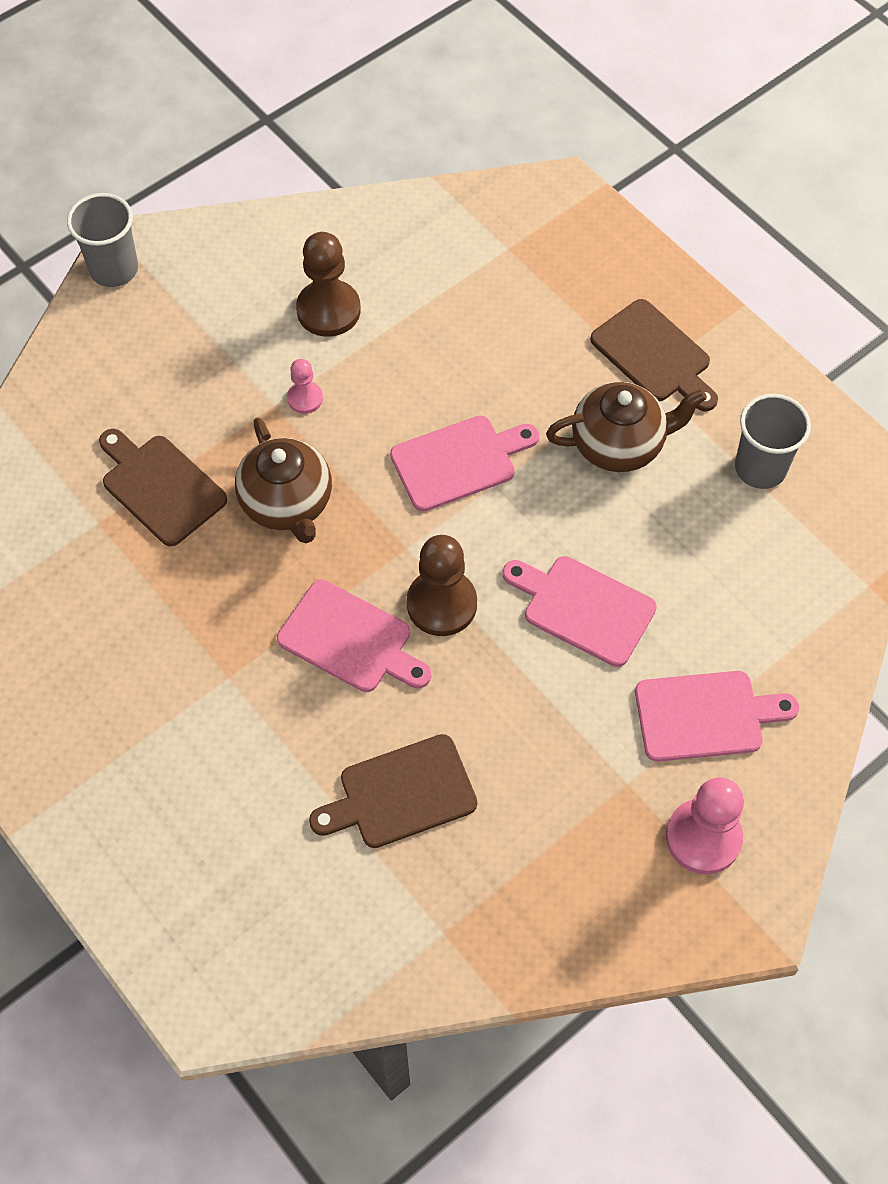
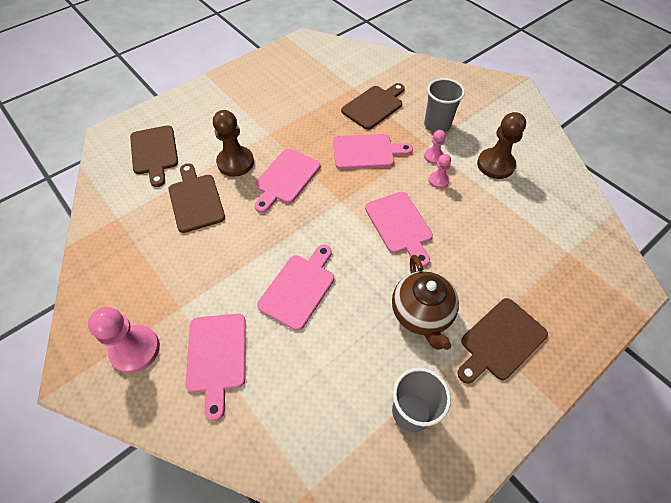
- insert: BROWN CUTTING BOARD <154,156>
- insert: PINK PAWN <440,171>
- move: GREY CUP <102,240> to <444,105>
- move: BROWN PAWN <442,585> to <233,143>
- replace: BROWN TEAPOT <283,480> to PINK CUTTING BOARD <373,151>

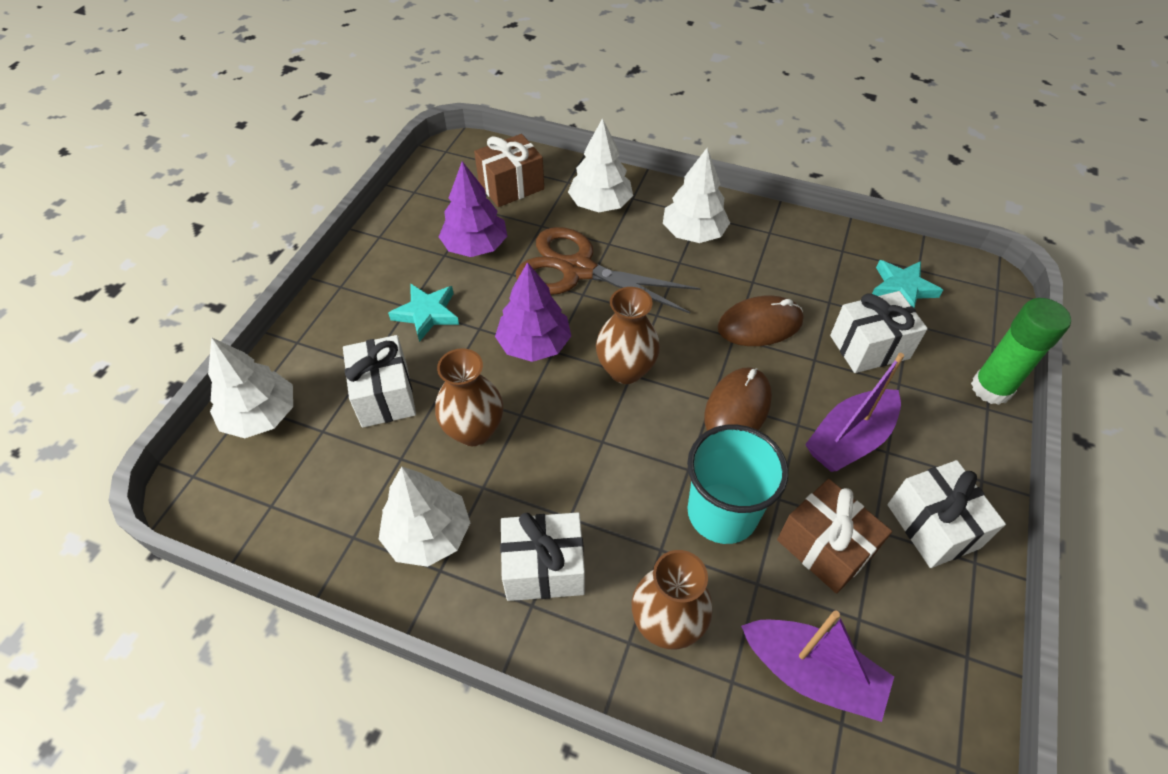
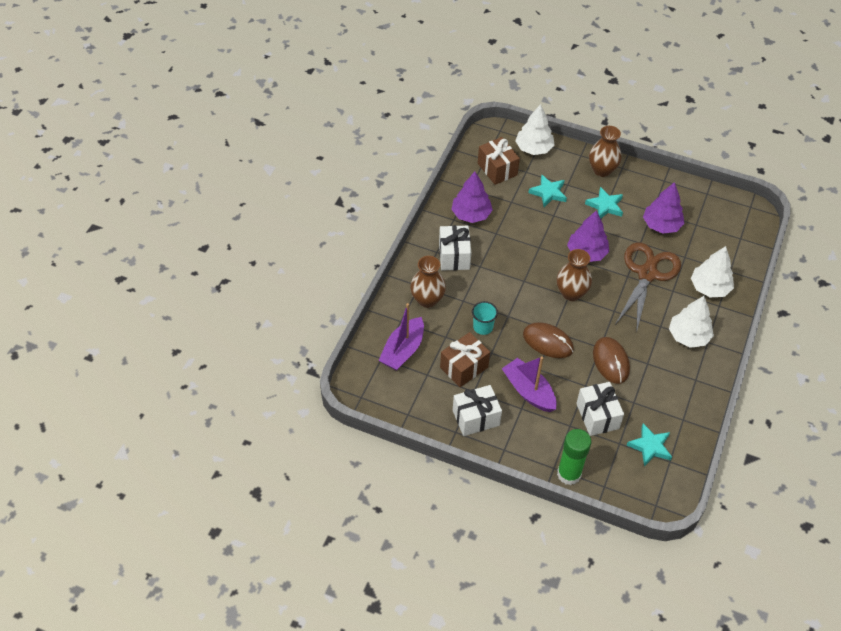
- move: BROWN VASE <469,397> to <605,151>
- move: BROWN GIFT <509,170> to <499,161>
- replace: WHITE GIFT <379,381> to TURQUOISE STAR <547,191>
- recolor: WHITE TREE <424,516> to PURPLE TREE <472,197>
- resize: TURQUOISE CUP <738,484> = <485,318> x0.56

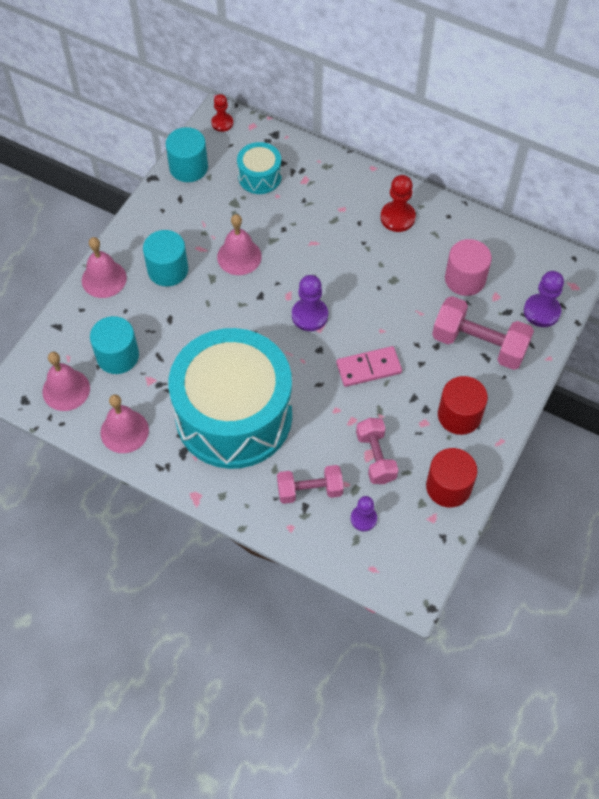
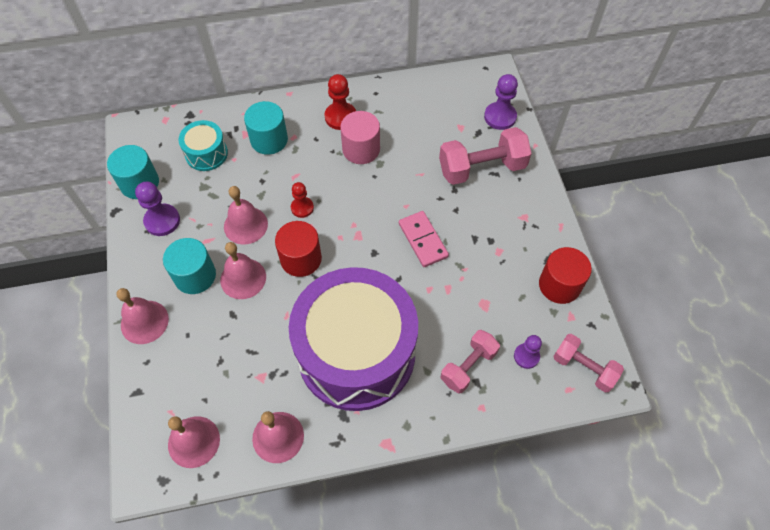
- insert: PINK BELL <243,270>
- move: TURQUOISE CYLINDER <114,345> to <266,128>
- move: RED PAWN <222,113> to <302,200>
- move: PURPLE PAWN <310,303> to <157,209>
- move: PINK DUMBBELL <377,451> to <588,363>
- move: RED CYLINDER <463,405> to <298,249>
- move: PINK CYLINDER <468,267> to <360,137>
- recolor: TURQUOISE DRUM <230,398> to PURPLE DRUM <353,339>
- rotate: PINK DOMINO <369,366> = <424,239> 60 degrees counterclockwise

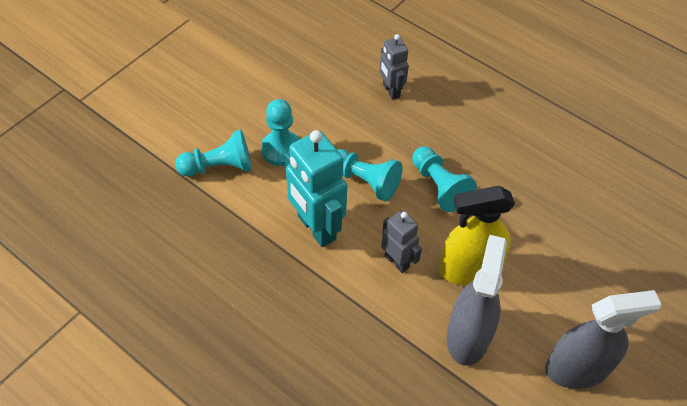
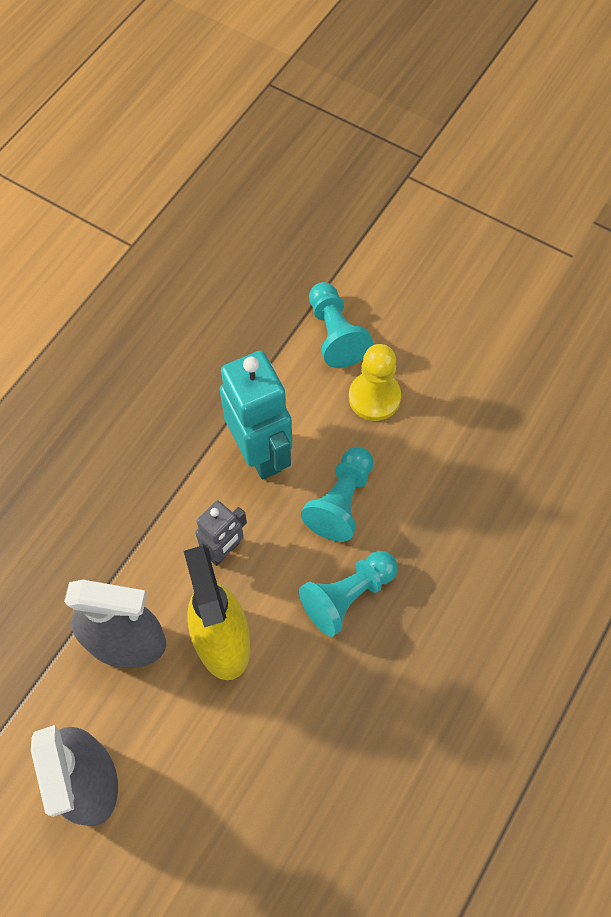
- delete: GREY ROBOT <394,67>
- recolor: TURQUOISE PAWN <280,132> to YELLOW PAWN <375,382>
- rotate: TURQUOISE ROBOT <316,188> = <255,415> 105 degrees clockwise

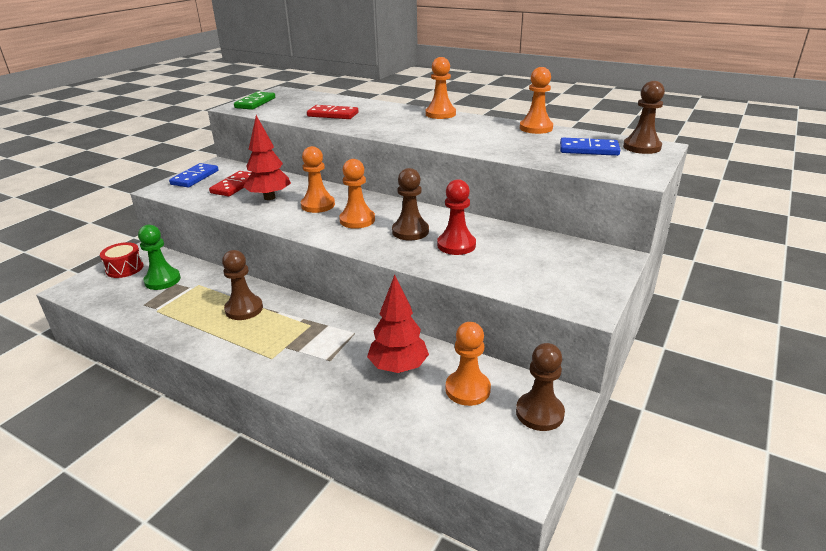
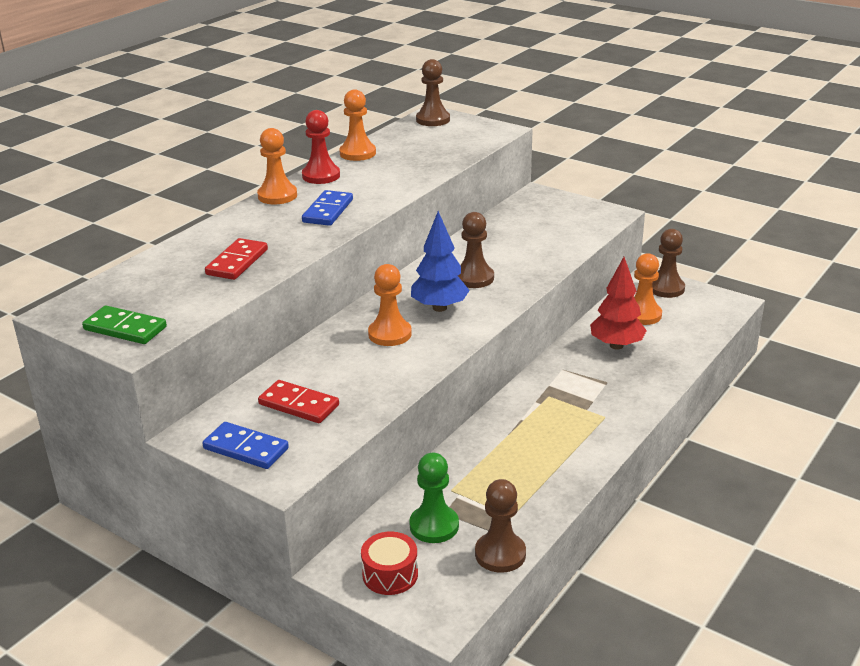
- delete: RED TREE <267,157>
- move: BROWN PAWN <242,285> to <500,526>
- move: RED PAWN <456,217> to <321,147>
- move: BLUE DOMINO <590,147> to <327,208>
- replace: ORANGE PAWN <357,194> to BLUE TREE <440,261>

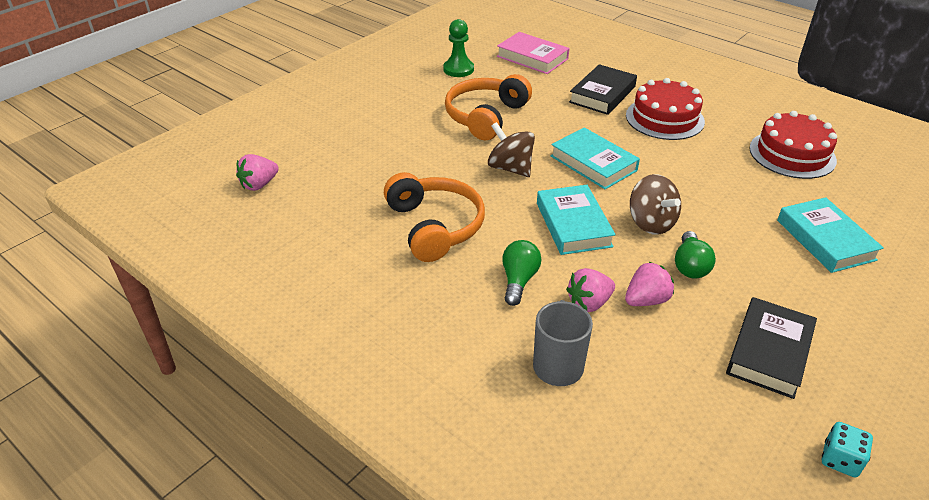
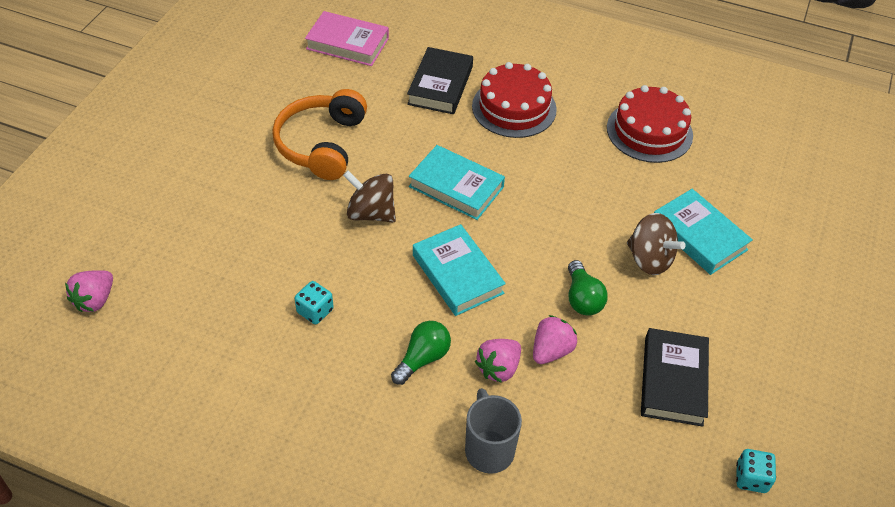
- delete: GREEN PAWN <458,48>
- move: BROWN SPINNING TOP <655,204> to <656,244>
- replace: ORANGE HEADPHONES <434,217> to TURQUOISE DICE <314,302>
- rotate: GREEN LIGHT BULB <522,273> = <421,353> 45 degrees clockwise

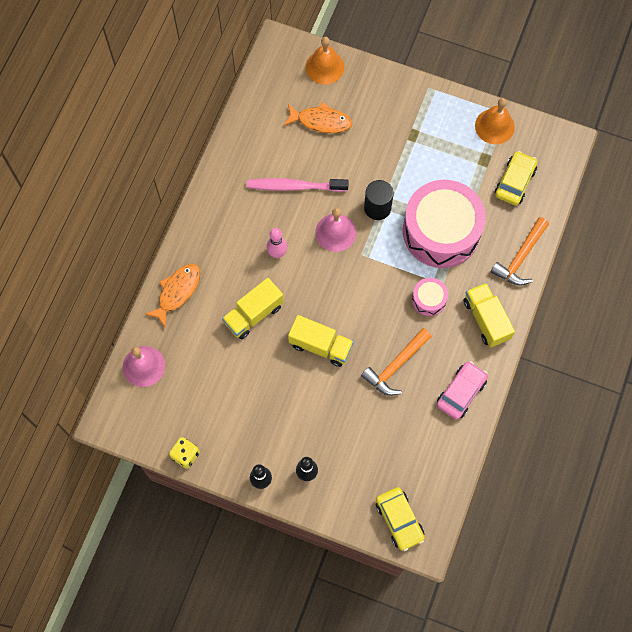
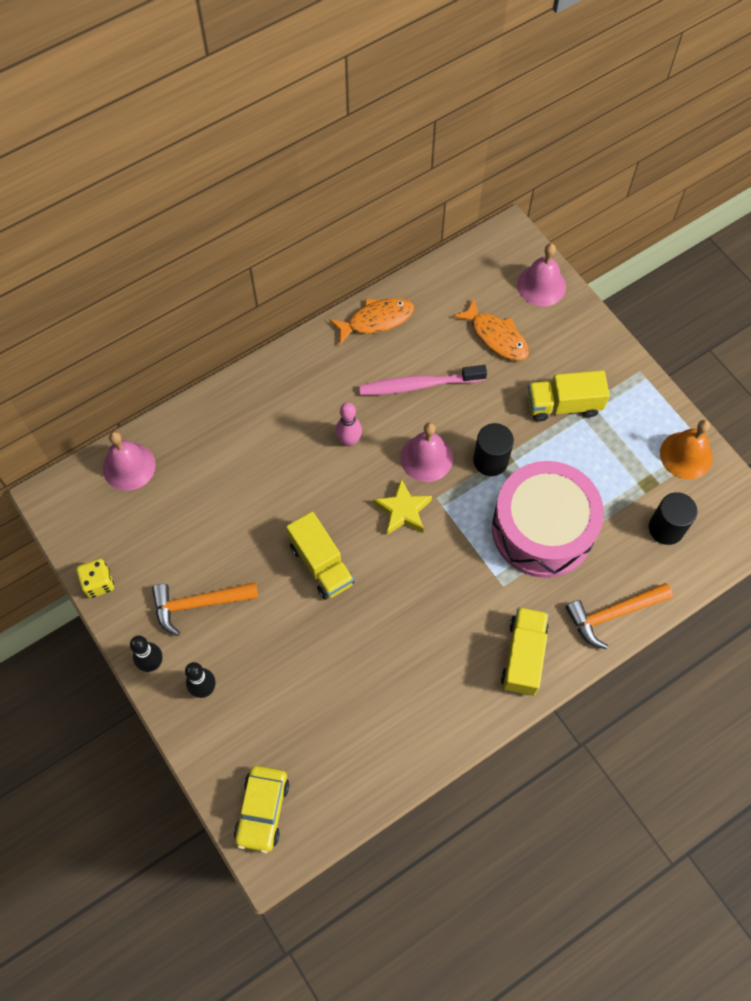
- delete: PINK DRUM <430,297>
- delete: PINK CAR <462,390>
- insert: YELLOW STAR <402,507>
- move: ORANGE FISH <173,296> to <371,321>
- move: YELLOW TRUCK <253,308> to <569,396>
- move: ORANGE HAMMER <396,362> to <205,609>
- replace: YELLOW CAR <516,178> to BLACK CYLINDER <673,518>
- recolor: ORANGE BELL <325,61> to PINK BELL <541,275>
- rotate: PINK TOOTHBRUSH <298,185> = <423,380> 45 degrees counterclockwise

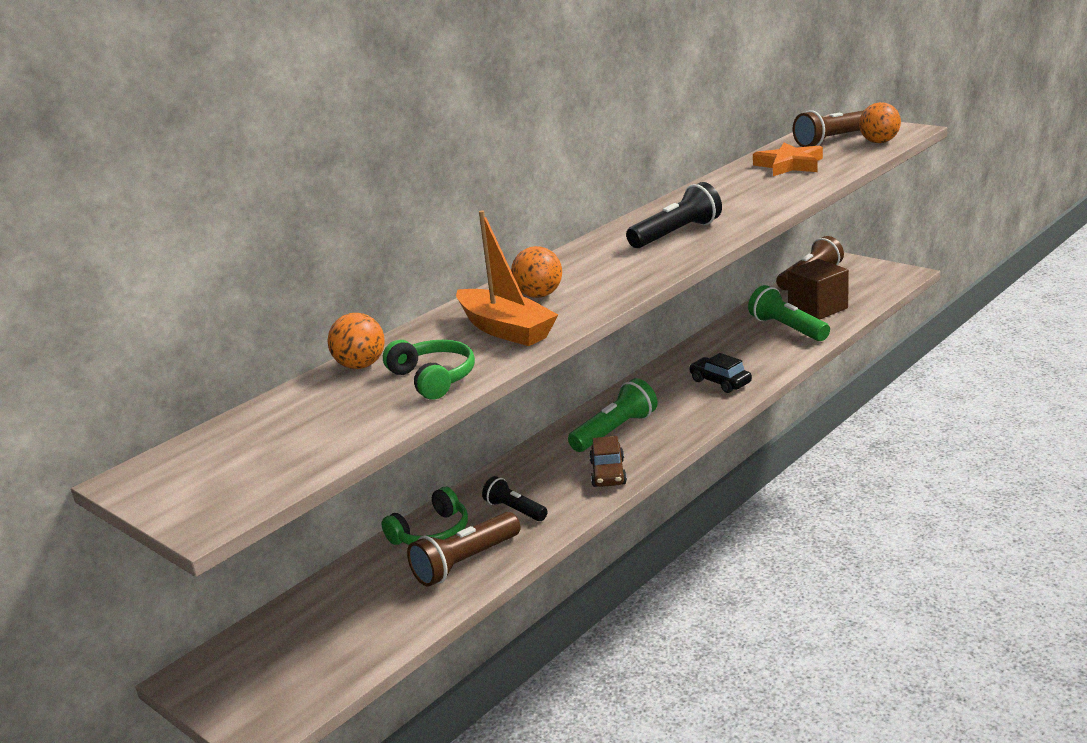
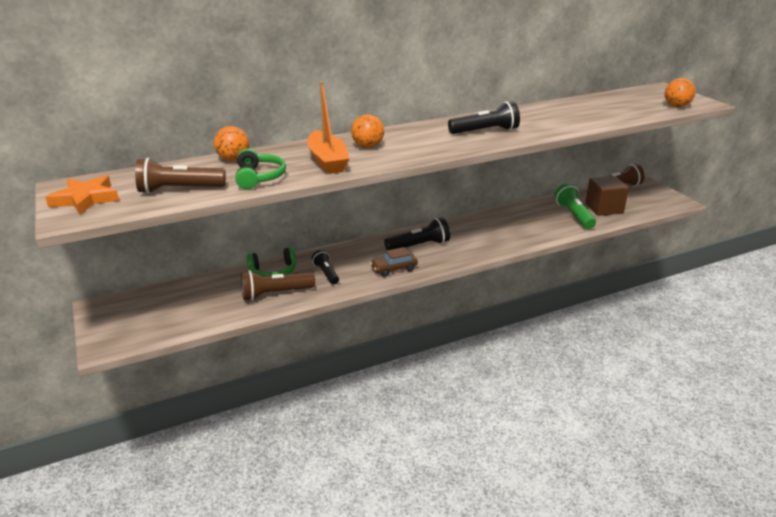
- delete: BLACK CAR <720,373>
- move: ORANGE STAR <788,159> to <82,195>
- move: BROWN FLASHLIGHT <828,128> to <180,176>
- recolor: GREEN FLASHLIGHT <612,415> to BLACK FLASHLIGHT <417,233>
- rotate: BROWN CAR <608,461> = <394,262> 45 degrees clockwise

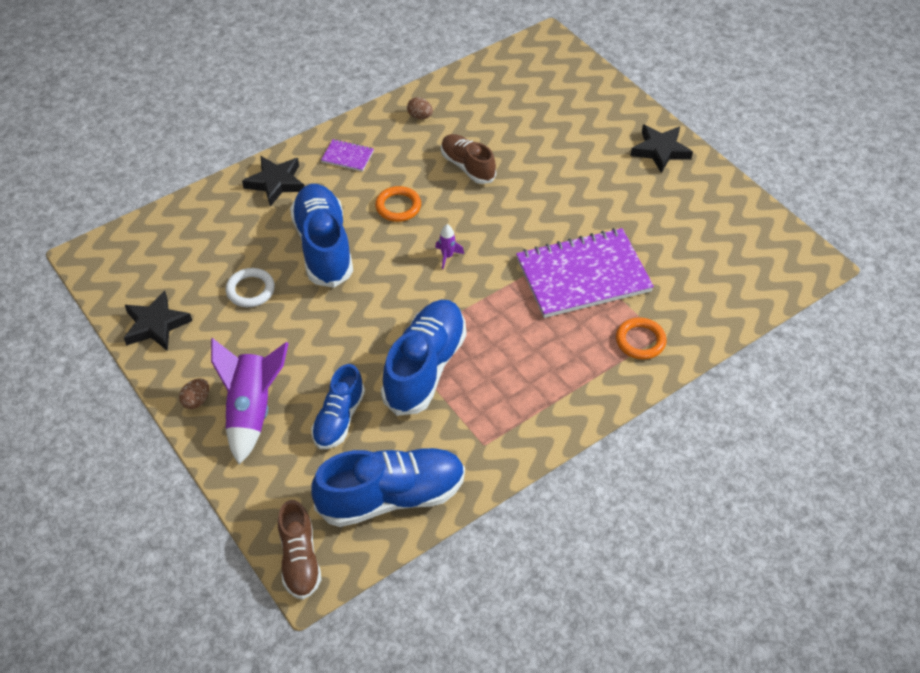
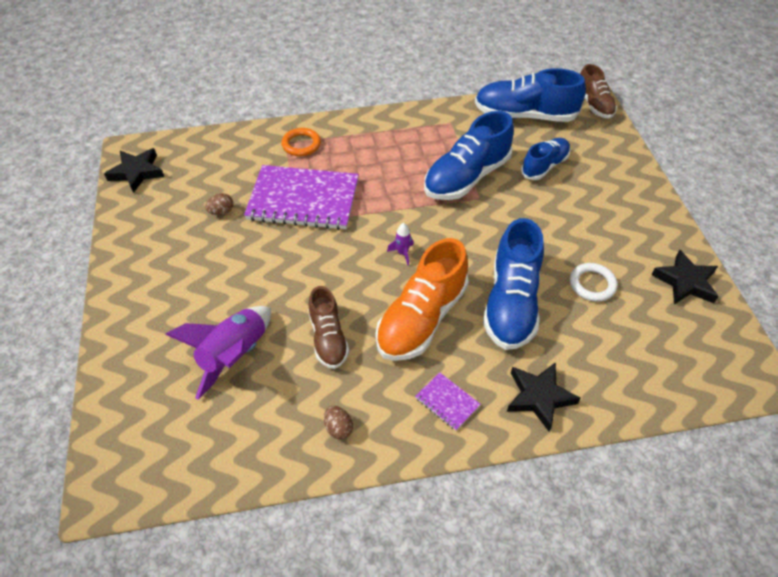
- move: BROWN EGG <194,393> to <219,204>
- move: PURPLE ROCKET <250,401> to <218,352>
- move: BLACK STAR <662,148> to <134,170>
- replace: ORANGE RING <398,204> to ORANGE SHOE <422,299>
- rotate: BROWN SHOE <299,550> = <598,91> 150 degrees clockwise

